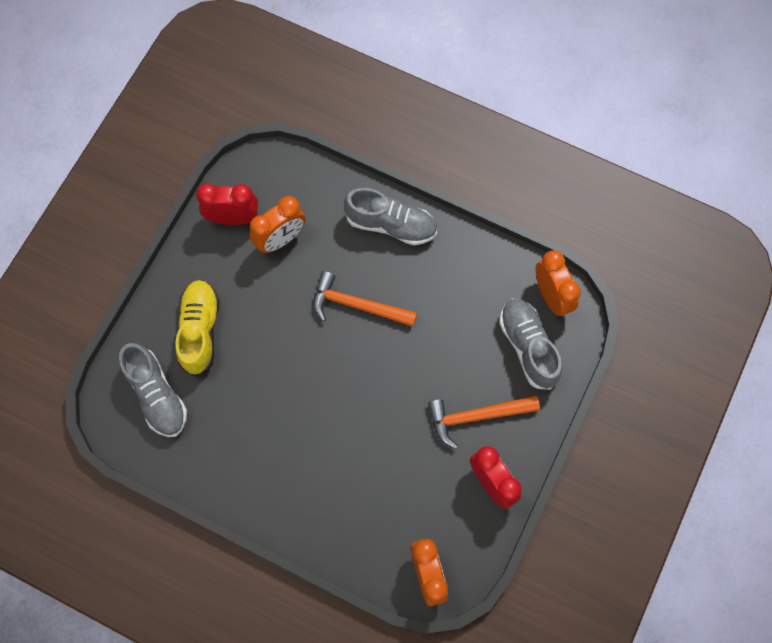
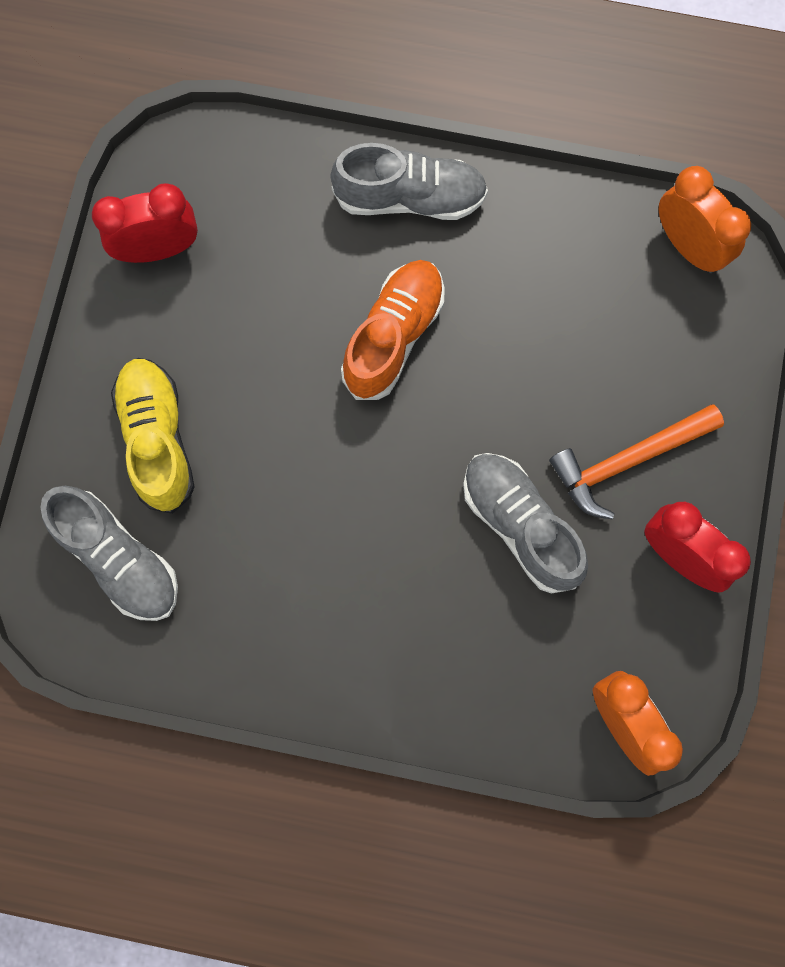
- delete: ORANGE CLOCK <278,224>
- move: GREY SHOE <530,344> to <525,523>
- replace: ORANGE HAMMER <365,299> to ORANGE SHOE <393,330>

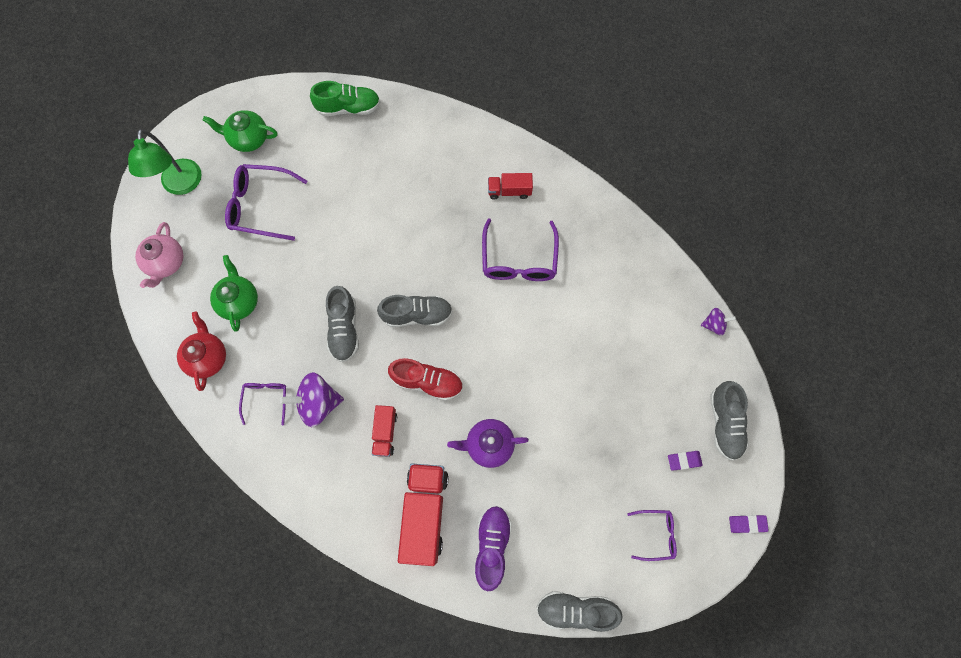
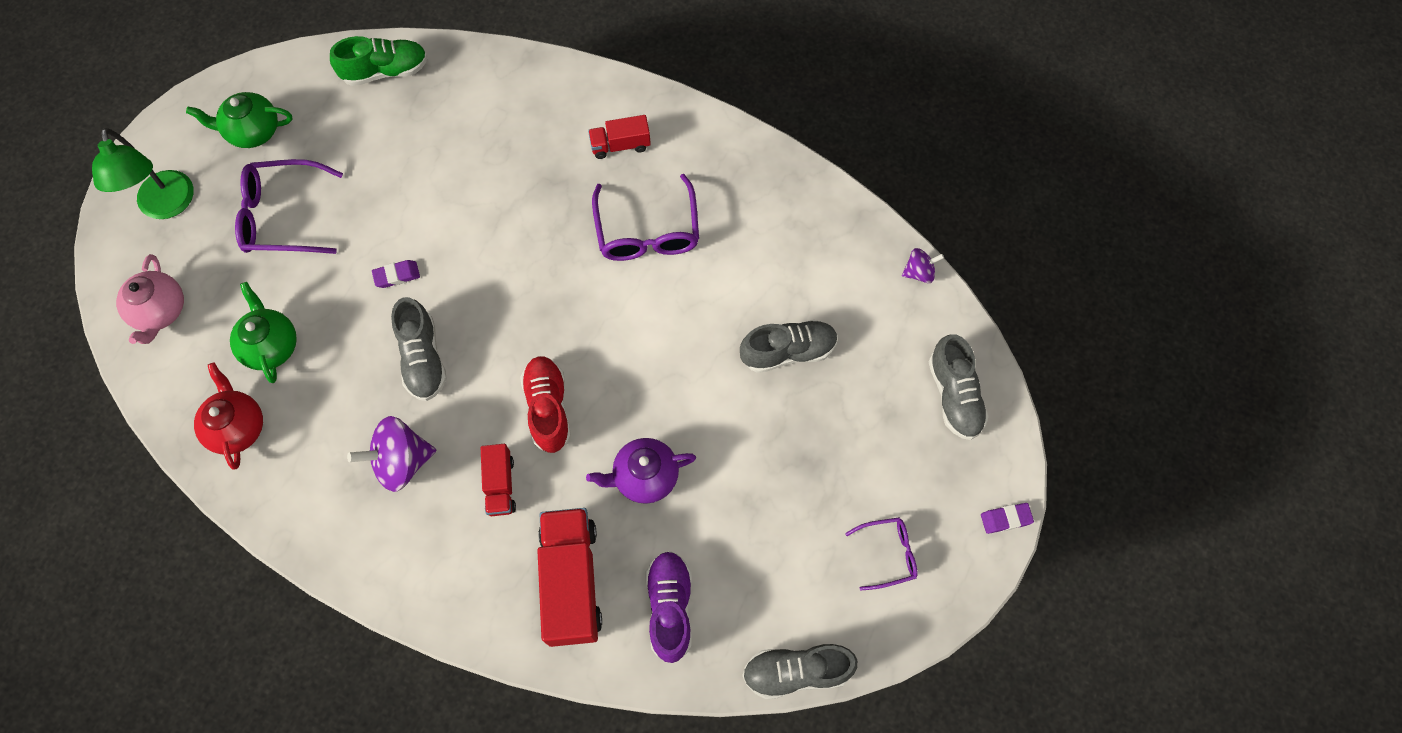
- delete: PURPLE GLASSES <262,404>
- move: GREY SHOE <415,311> to <789,346>
- move: PURPLE ERASER <685,461> to <396,274>
- rotate: RED SHOE <425,379> = <545,404> 105 degrees counterclockwise

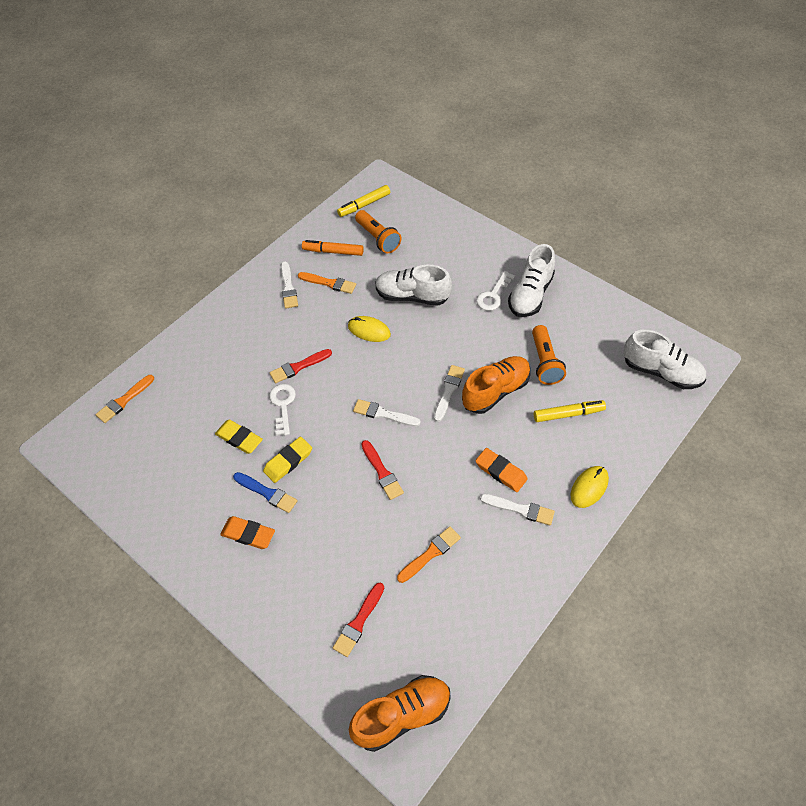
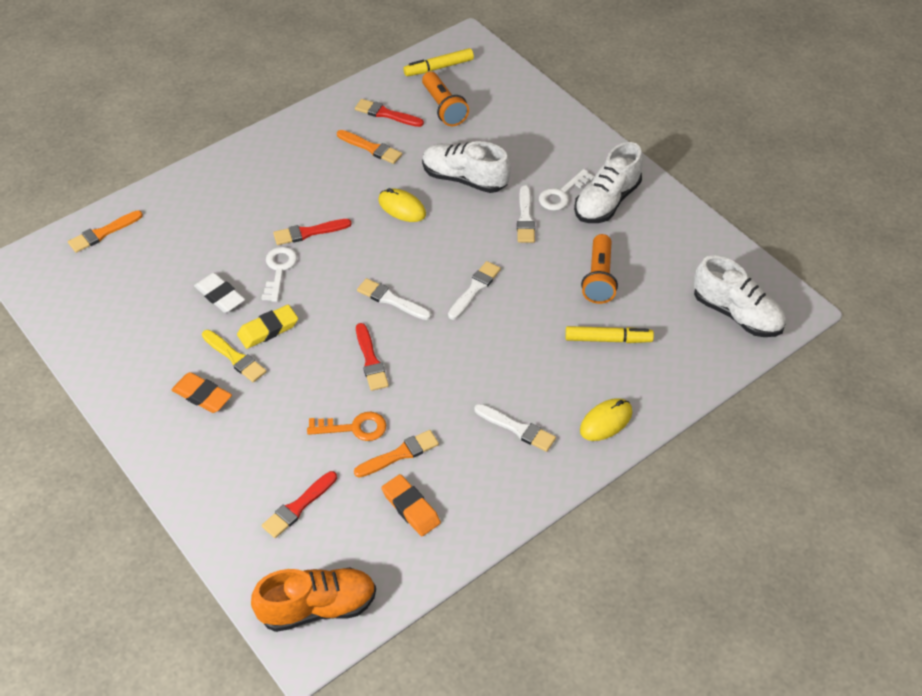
- delete: ORANGE SHOE <496,385>
- insert: ORANGE KEY <346,426>
- move: WHITE BRUSH <289,285> to <526,214>
- move: ORANGE ERASER <501,470> to <411,505>
- replace: ORANGE MARKER <333,248> to RED BRUSH <389,113>
- recolor: YELLOW ERASER <239,437> to WHITE ERASER <219,292>
- recolor: BLUE BRUSH <265,492> to YELLOW BRUSH <234,356>

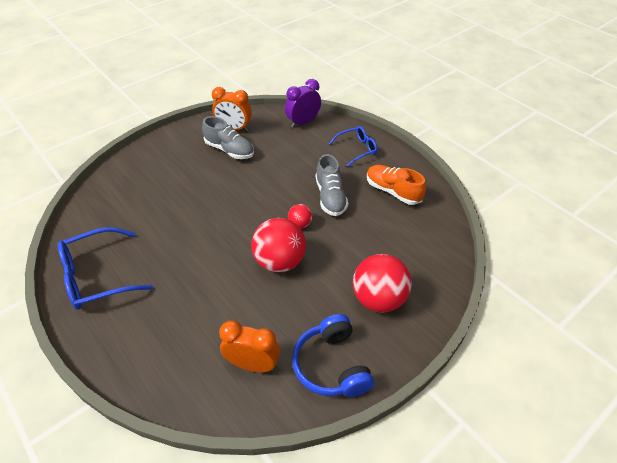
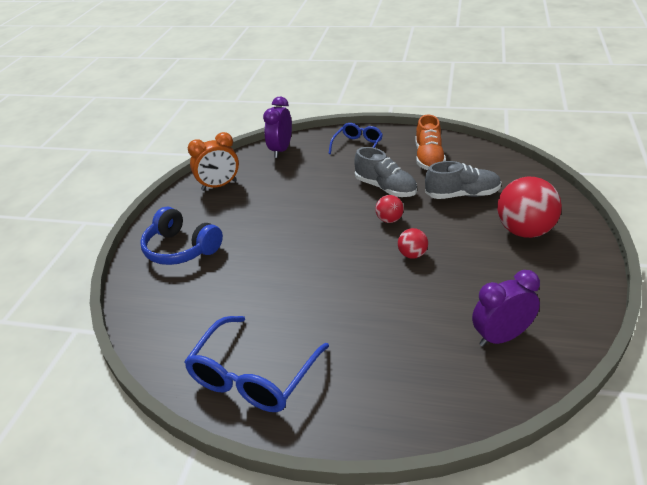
- move: GREY SHOE <228,137> to <463,180>
- move: BLUE HEADPHONES <333,355> to <181,236>
- recolor: ORANGE CLOCK <249,346> to PURPLE CLOCK <506,308>
- rotate: ORANGE SHOE <396,185> = <431,142> 90 degrees counterclockwise
- resize: RED BALL <278,245> = <413,243> x0.49

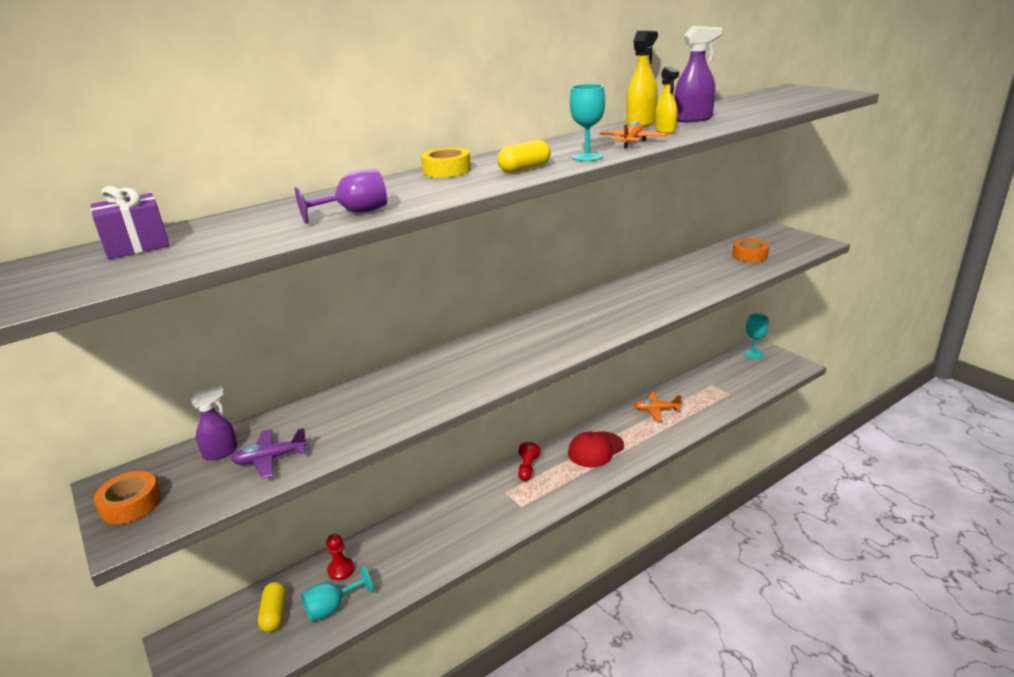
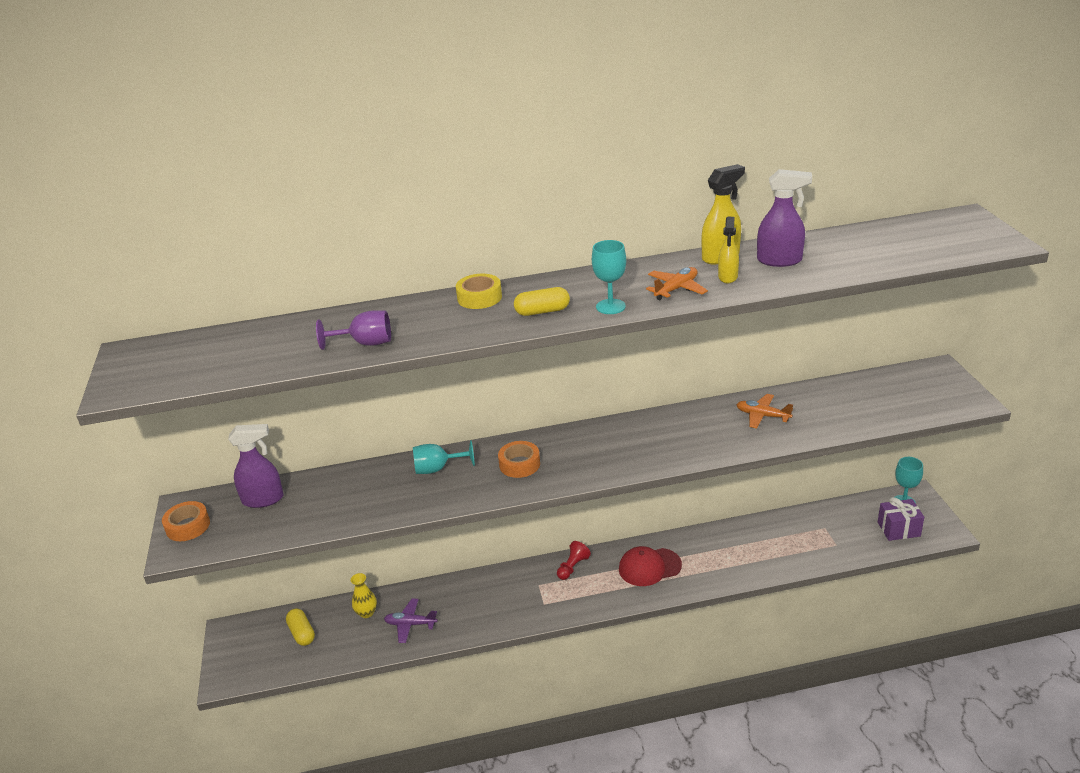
- move: PURPLE GIFT <129,222> to <901,519>
- move: PURPLE PLANE <269,453> to <410,621>
- move: TURQUOISE GOBLET <337,594> to <444,457>
- move: ORANGE PLANE <658,406> to <764,411>
- move: ORANGE TAPE <750,250> to <519,459>
- replace: RED PAWN <340,557> to YELLOW VASE <364,595>
- rotate: YELLOW CAPSULE <272,607> = <300,627> 45 degrees counterclockwise
- resize: PURPLE SPRAY BOTTLE <214,423> = <256,466> x1.51

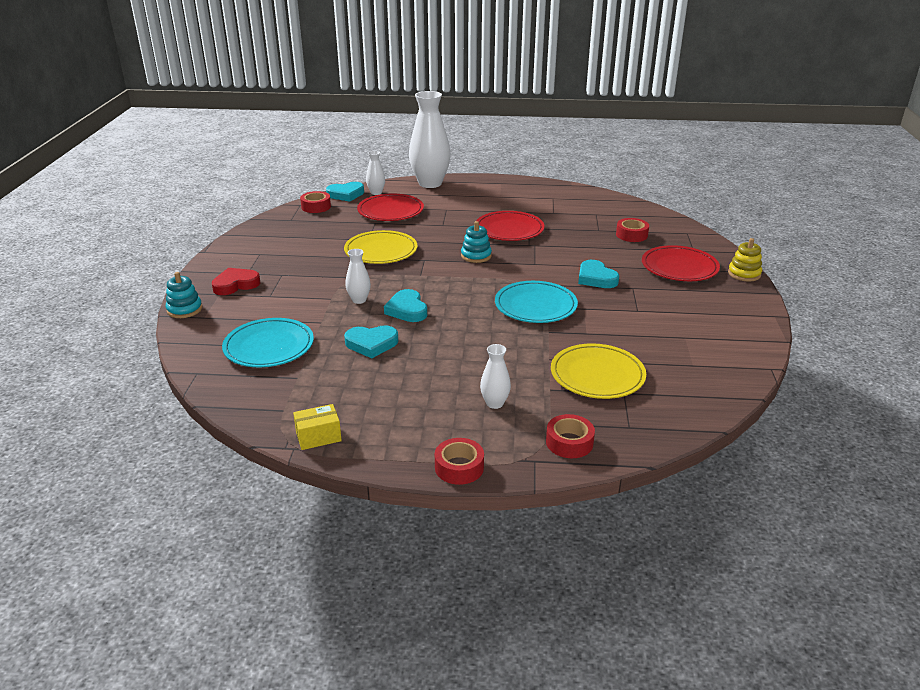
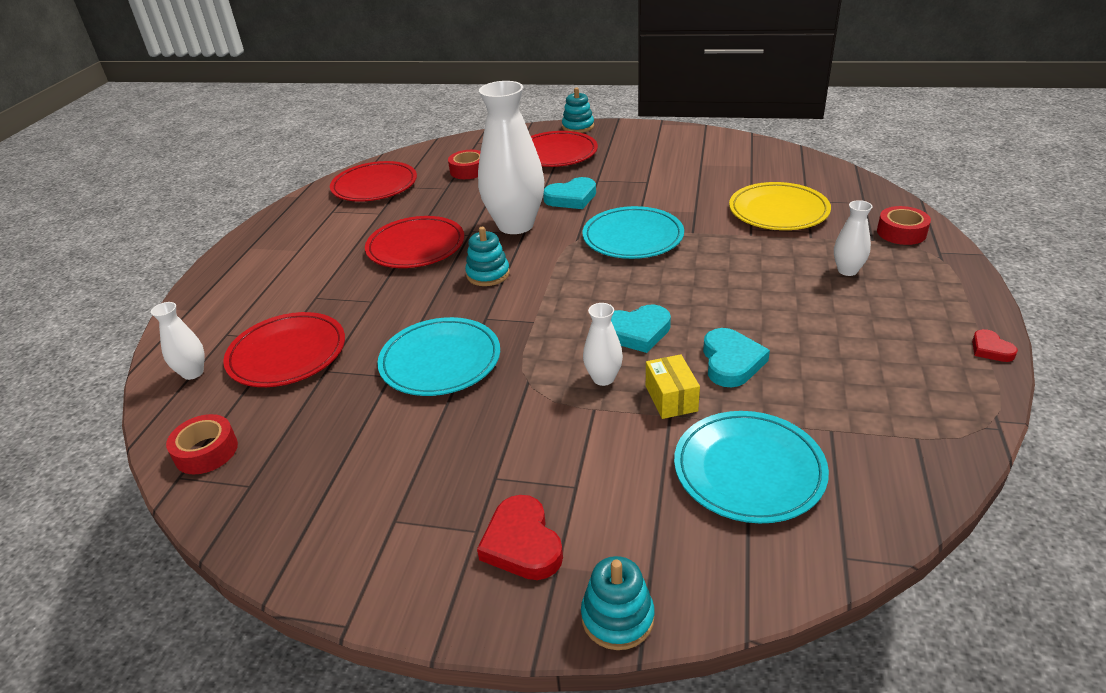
- delete: TURQUOISE HEART <345,192>
- delete: RED TAPE <459,461>
- insert: RED PLATE <373,181>
- insert: RED HEART <995,345>
- move: YELLOW BOX <317,427> to <673,386>
- move: WHITE VASE <430,139> to <511,157>
- recolor: YELLOW PLATE <380,247> to TURQUOISE PLATE <438,356>
- recolor: YELLOW STACKING TOY <745,259> to TURQUOISE STACKING TOY <578,110>

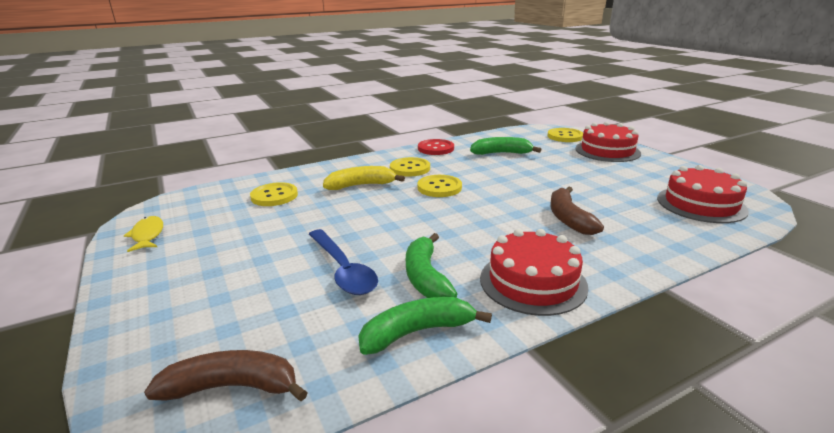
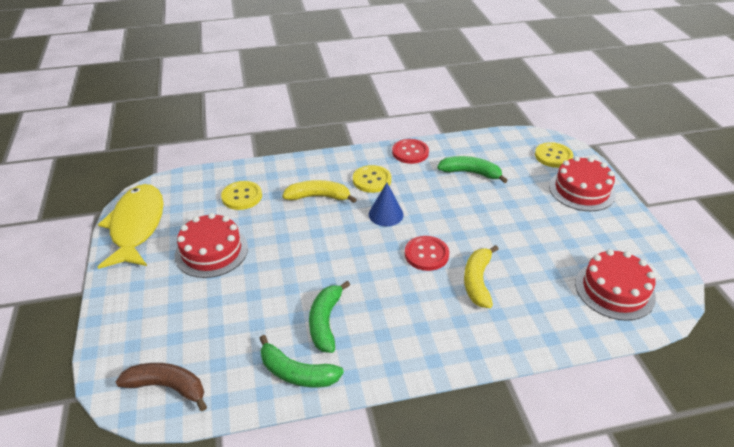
- delete: BLUE SPOON <343,262>
- insert: RED BUTTON <427,253>
- move: RED CAKE <534,272> to <211,245>
- replace: YELLOW BUTTON <439,186> to BLUE CONE <386,204>
- recolor: BROWN BANANA <577,211> to YELLOW BANANA <481,276>
- rotate: GREEN BANANA <425,326> = <301,361> 150 degrees counterclockwise
- resize: YELLOW FISH <143,234> = <130,226> x2.18

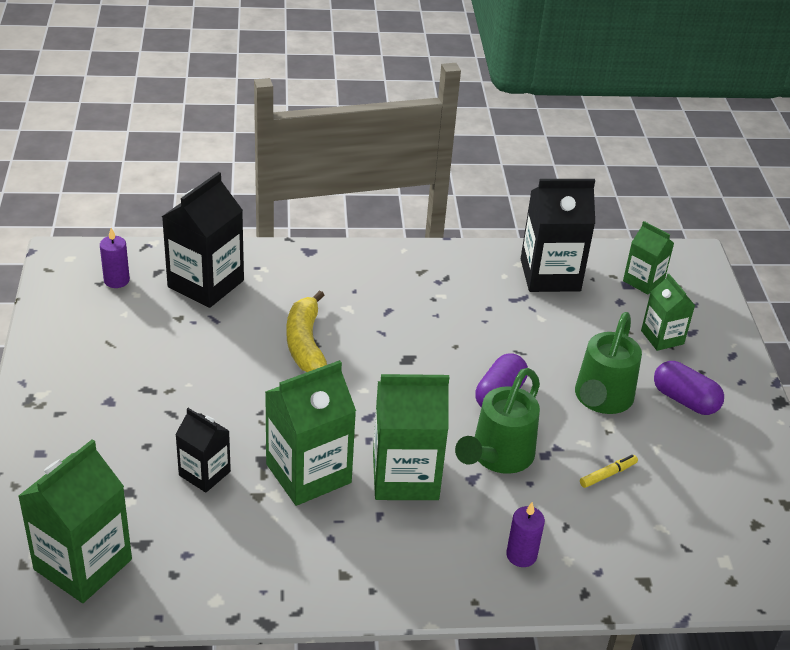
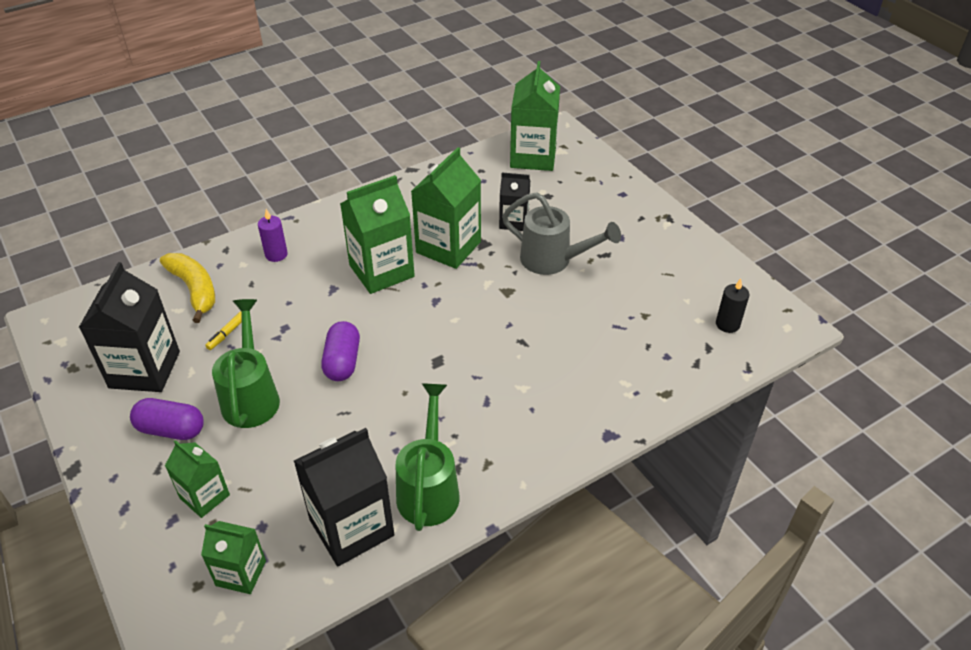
- insert: GREY WATERING CAN <561,233>
- move: BLACK CARTON <203,240> to <129,327>
- move: YELLOW BANANA <307,331> to <187,288>
- move: GREEN WATERING CAN <497,421> to <428,457>
- recolor: PURPLE CANDLE <115,258> to BLACK CANDLE <732,305>

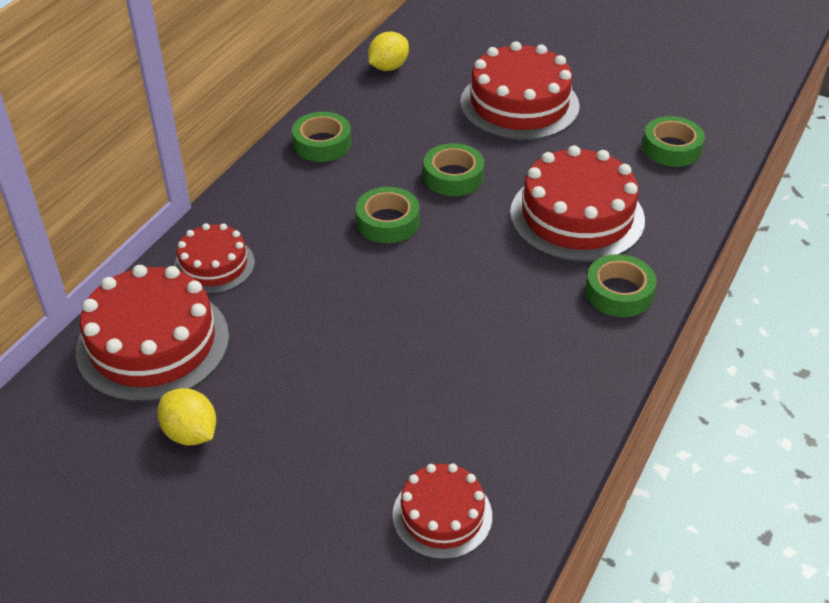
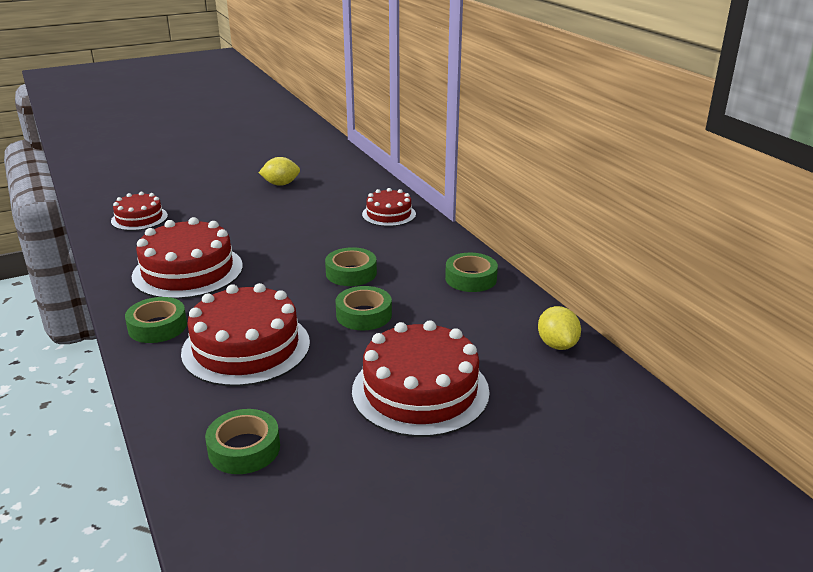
- move: RED CAKE <152,333> to <187,258>

